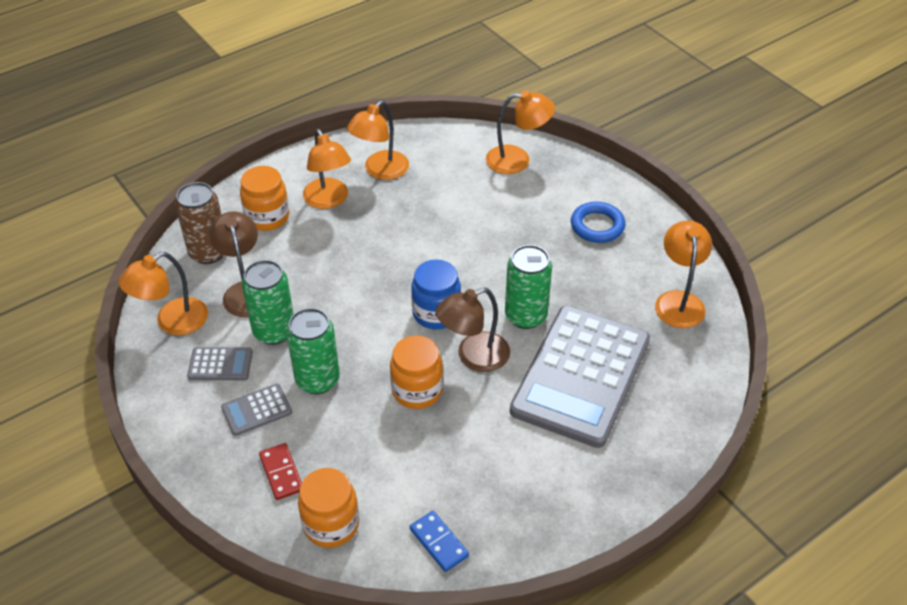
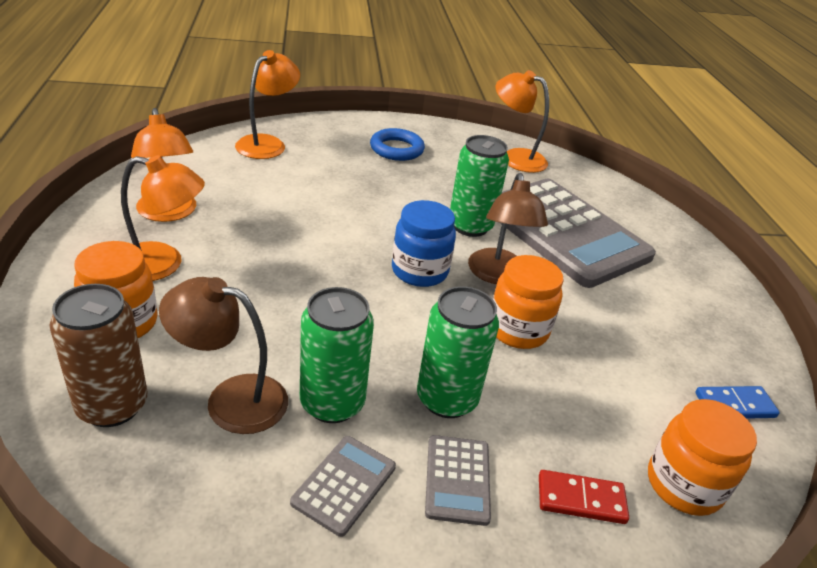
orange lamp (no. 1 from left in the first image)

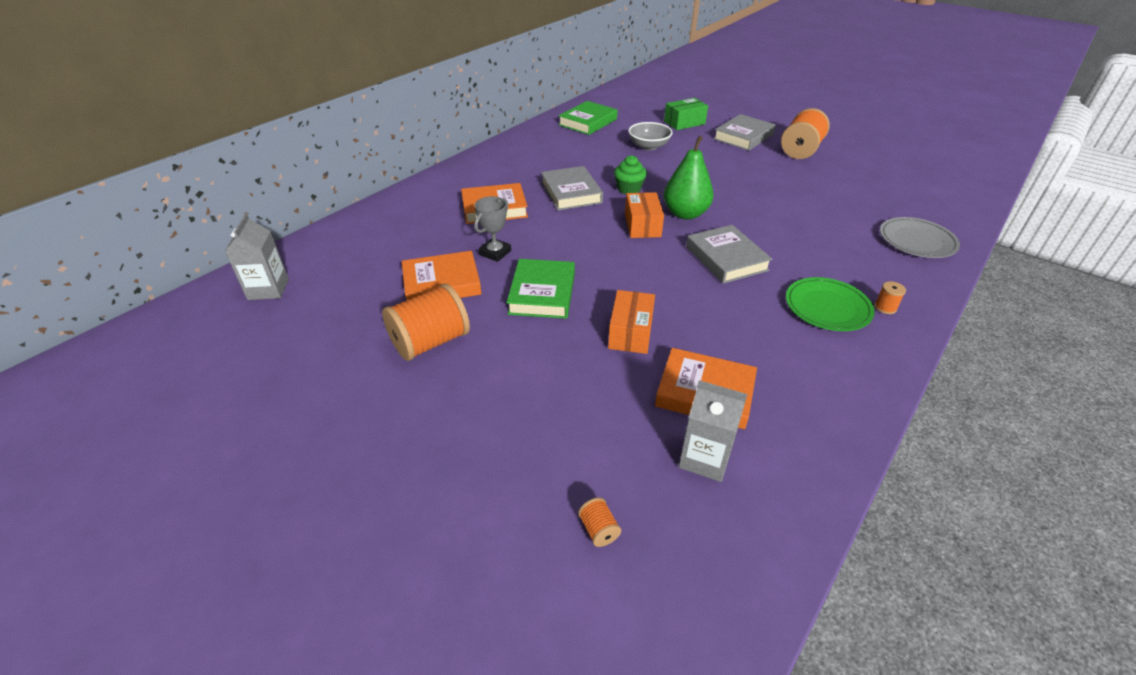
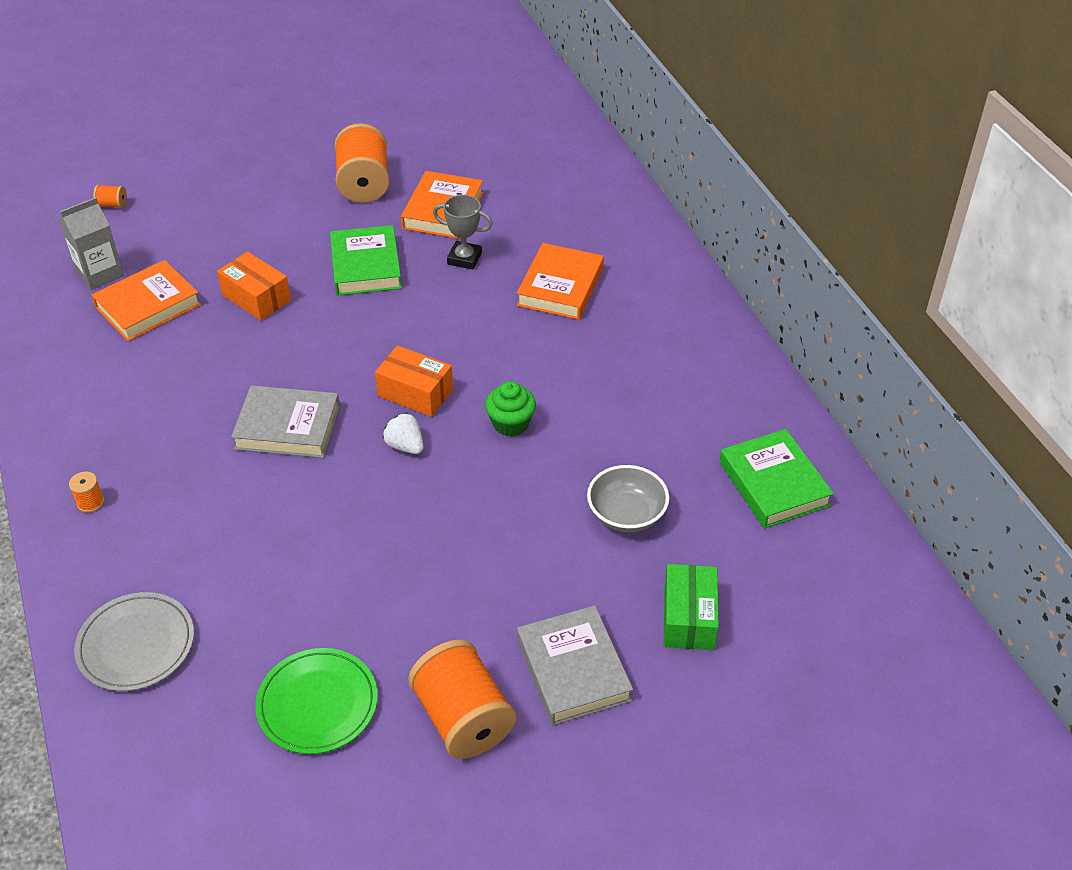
white strawberry
grey book (no. 1 from left in the first image)
grey trophy
grey carton (no. 1 from left in the first image)
green book (no. 1 from left)
green plate

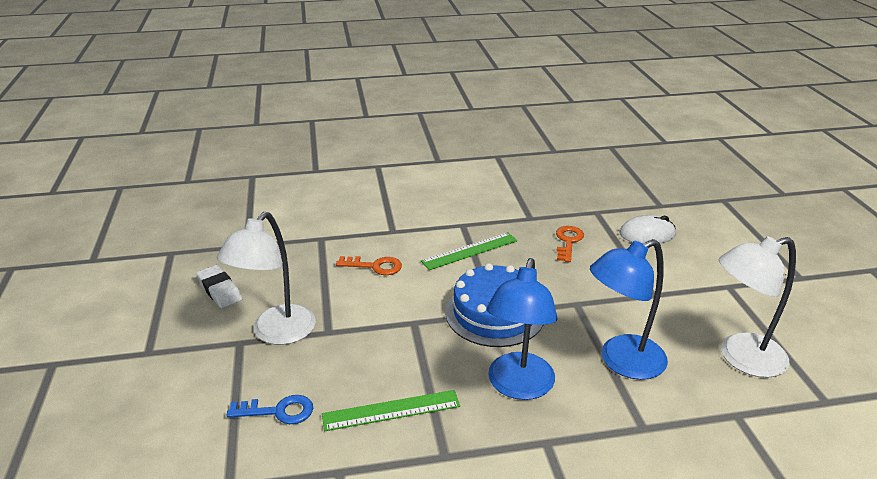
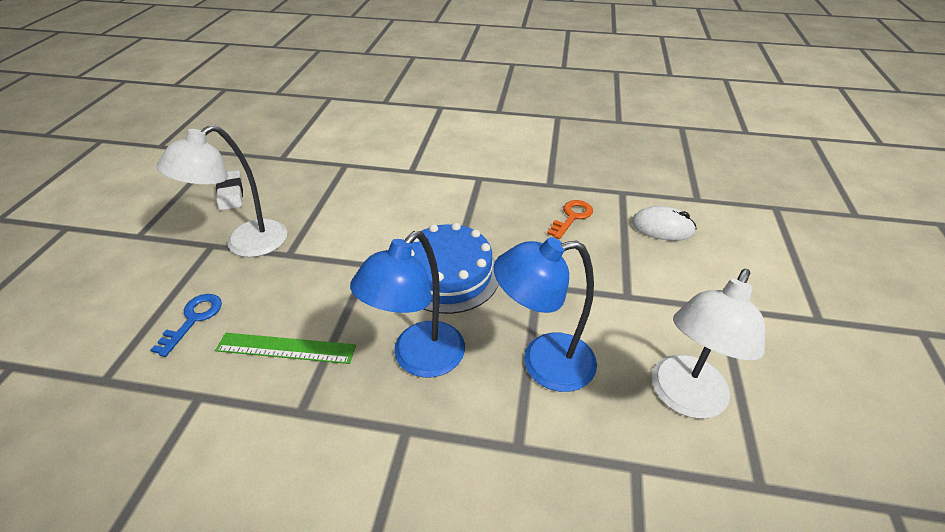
green ruler (no. 2 from left in the first image)
white lamp (no. 2 from left)
orange key (no. 1 from left in the first image)
blue key

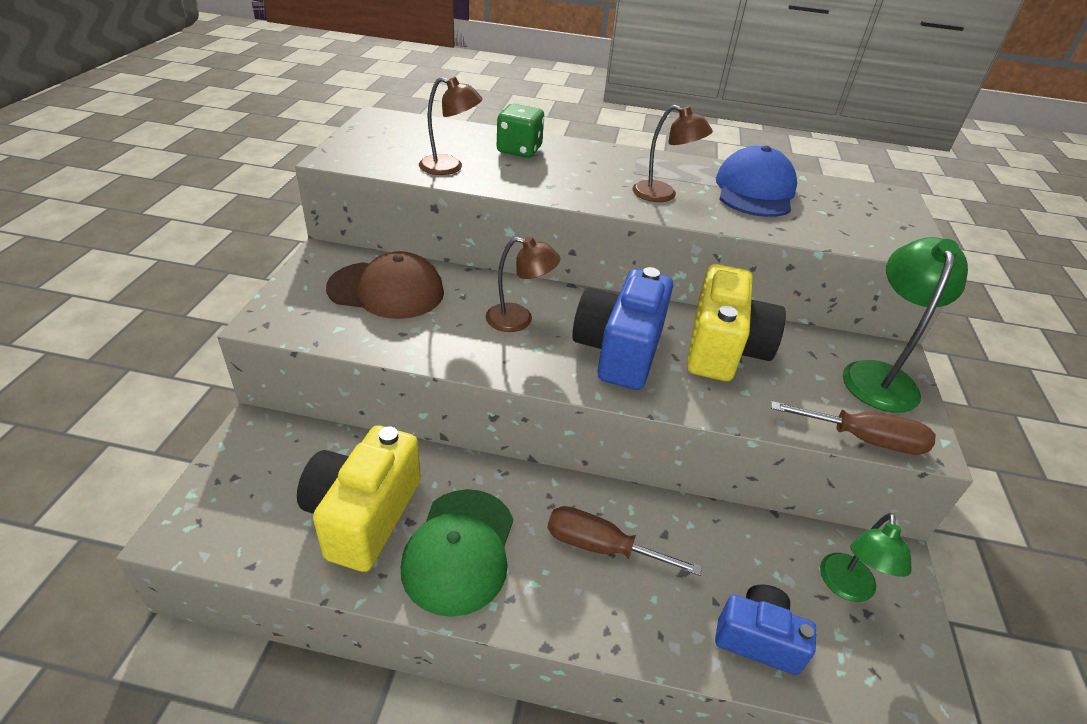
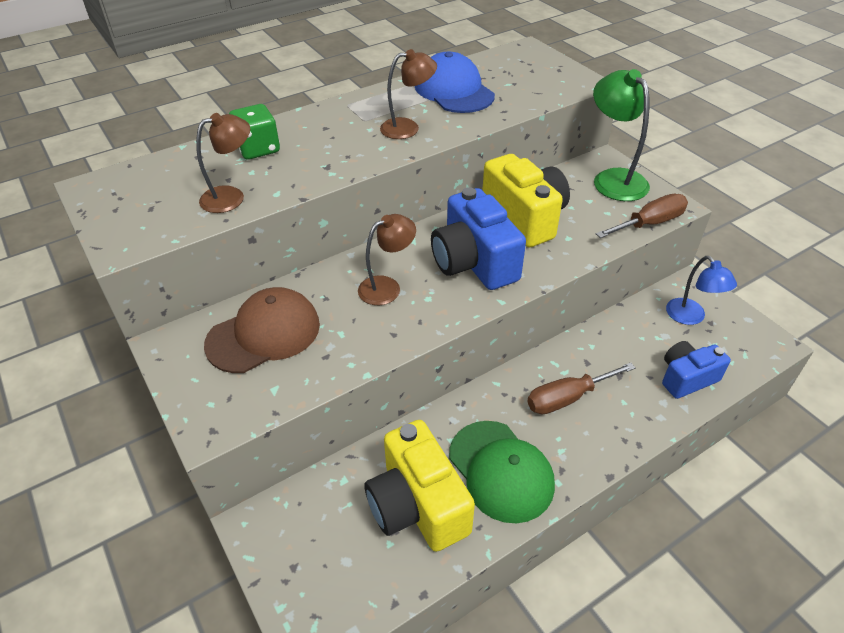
blue lamp

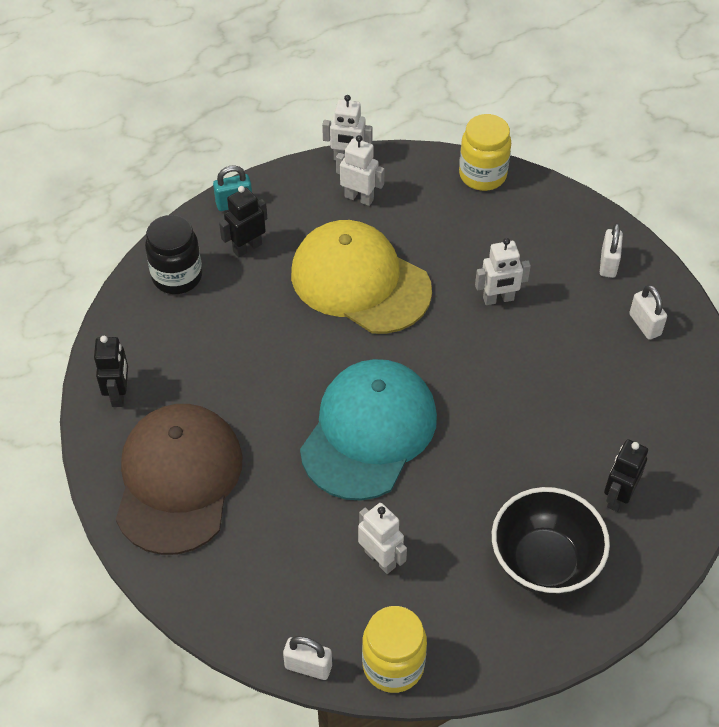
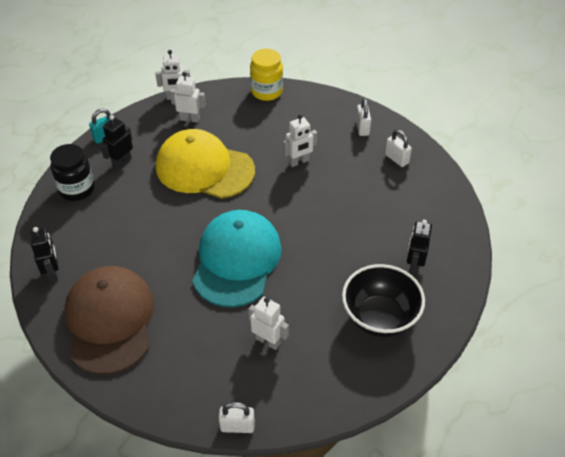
yellow jar (no. 1 from left in the first image)

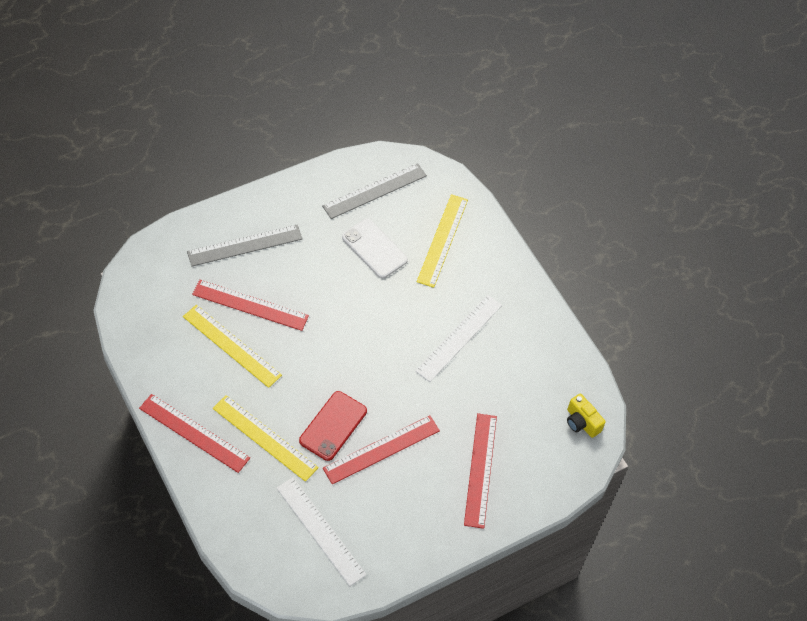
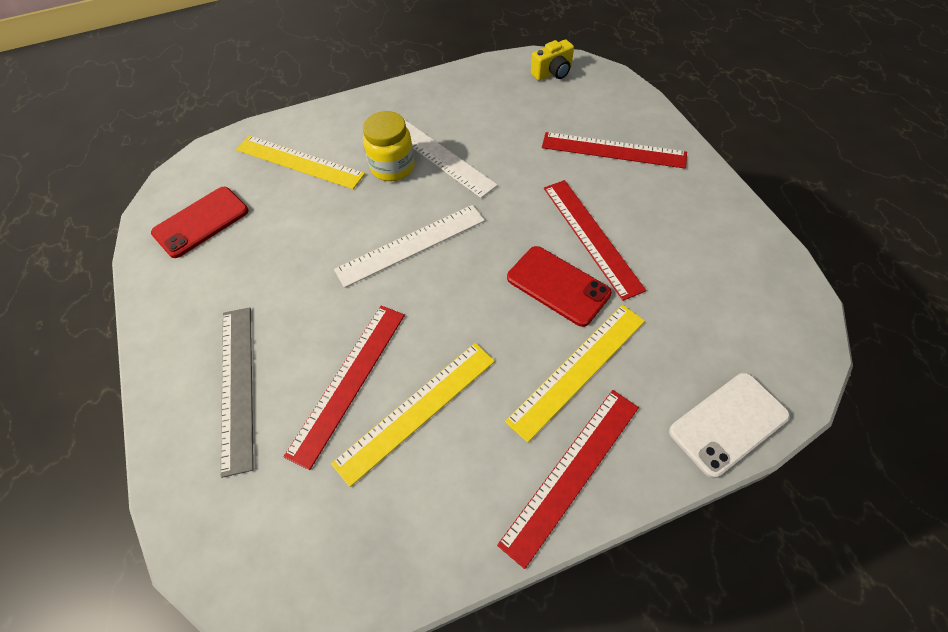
red phone (no. 1 from left)
white phone
white ruler (no. 1 from left)
yellow jar

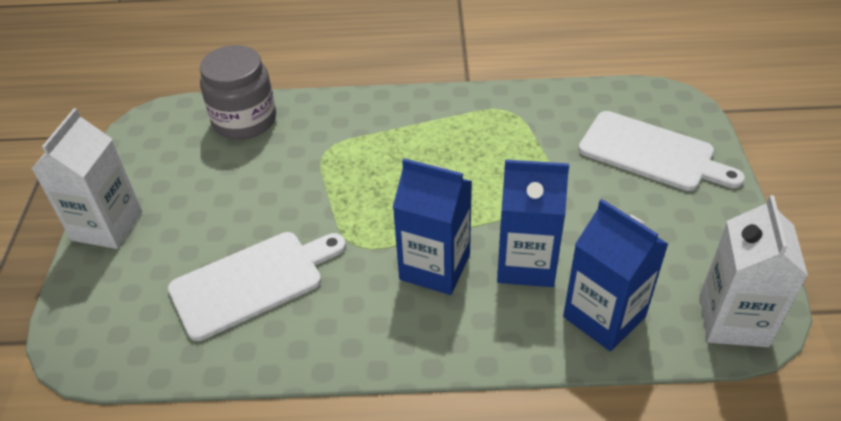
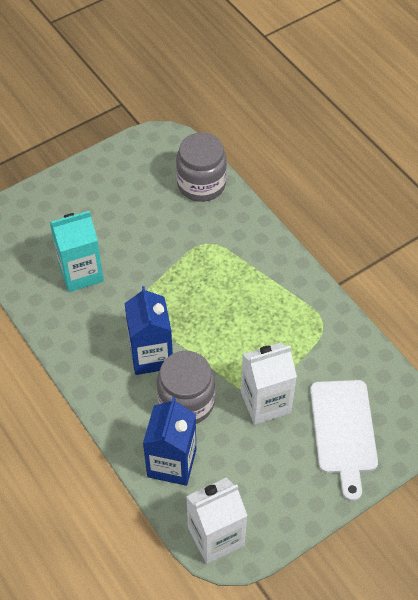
white carton (no. 2 from left)
grey jar (no. 1 from left)
turquoise carton

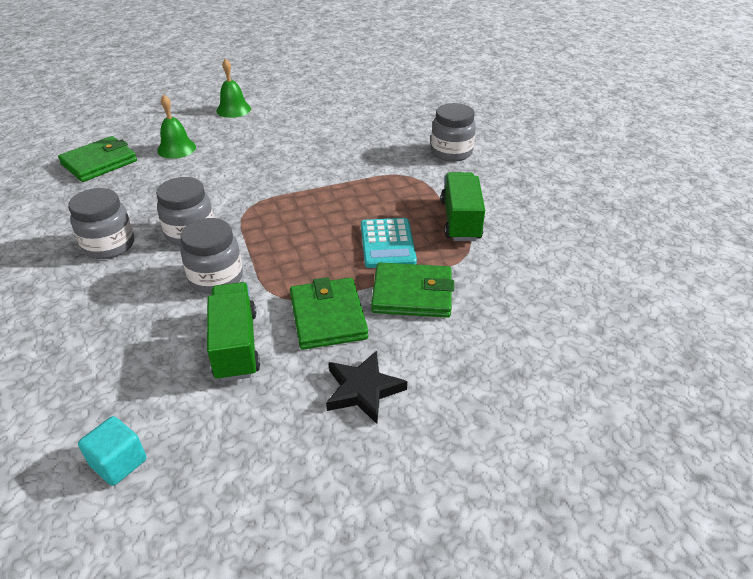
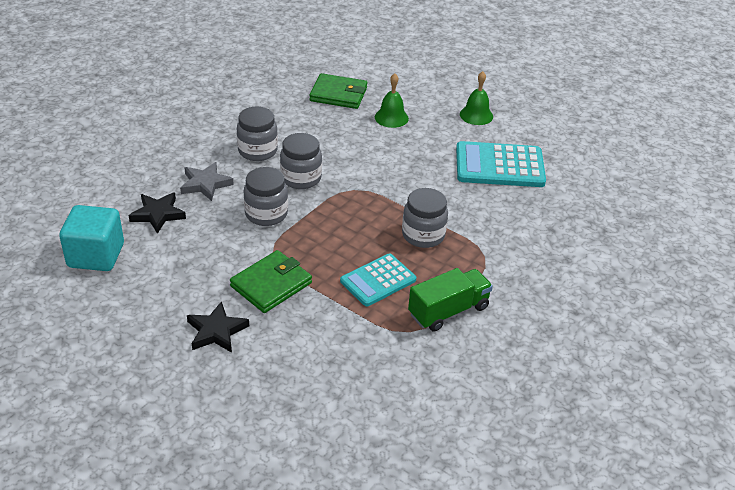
grey jar (no. 4 from left)
green wallet (no. 3 from left in the first image)
green truck (no. 1 from left in the first image)
turquoise cube
turquoise calculator (no. 2 from left)
grey star
black star (no. 1 from left)

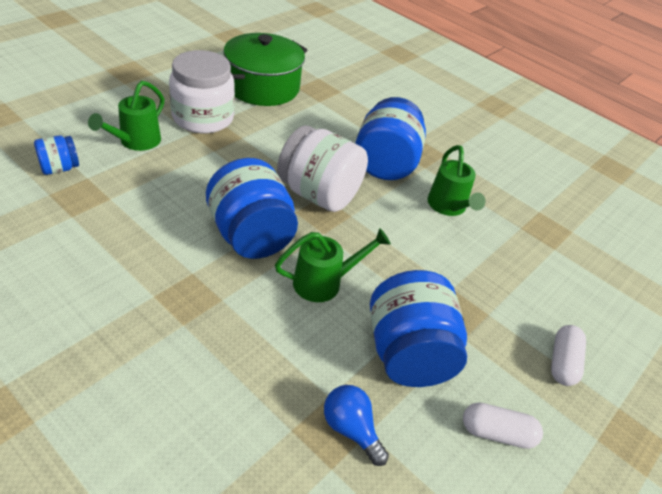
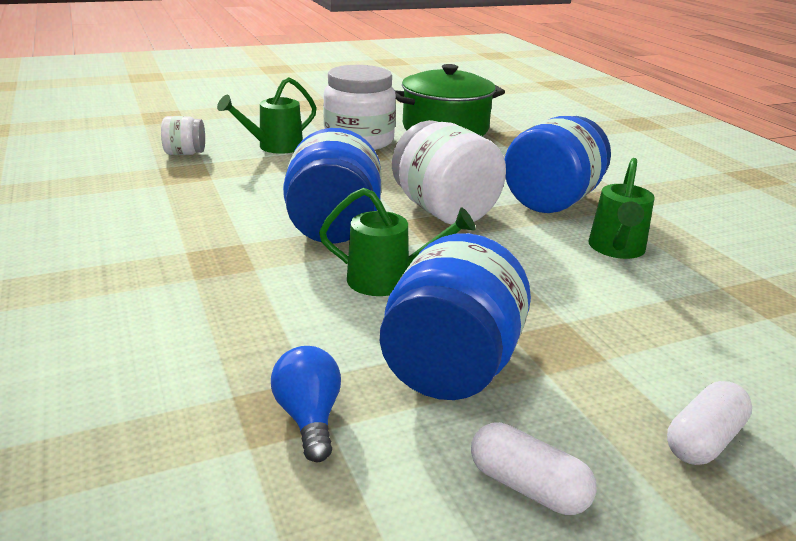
white jar (no. 1 from left)

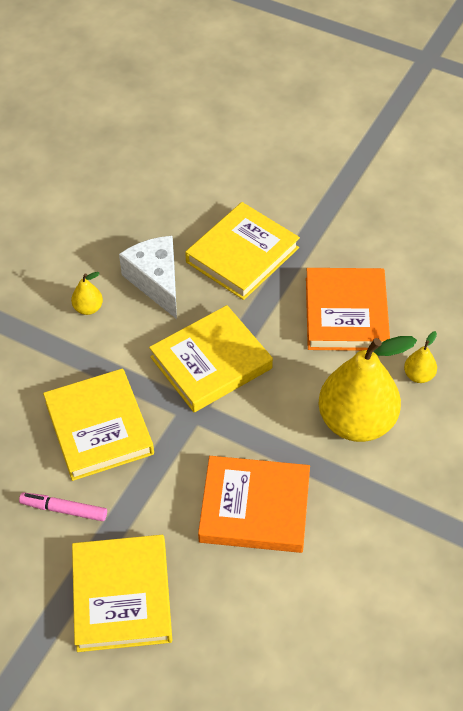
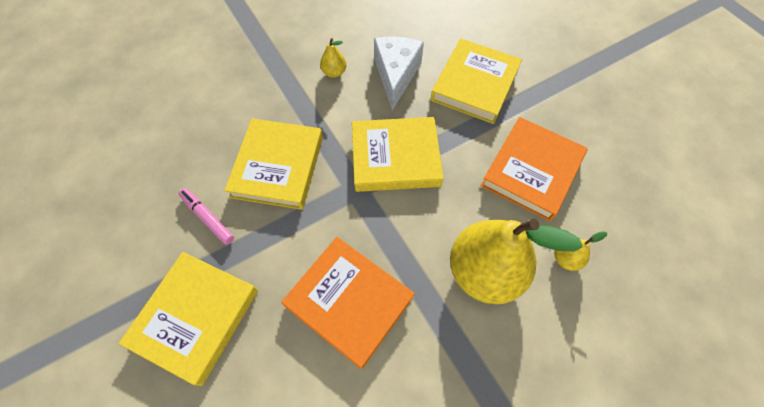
yellow book (no. 4 from left)

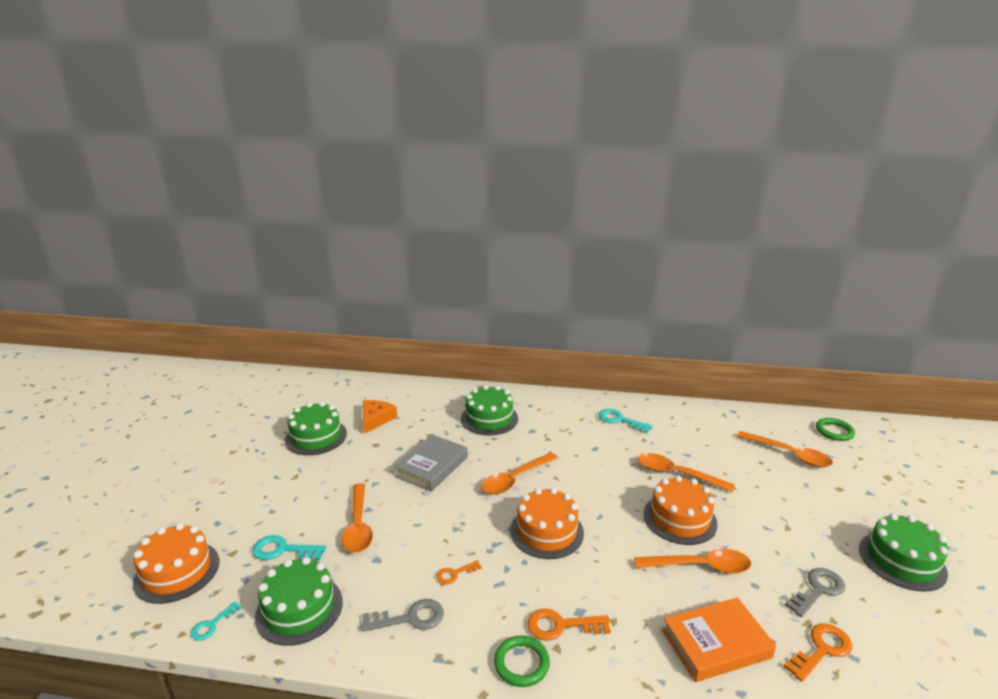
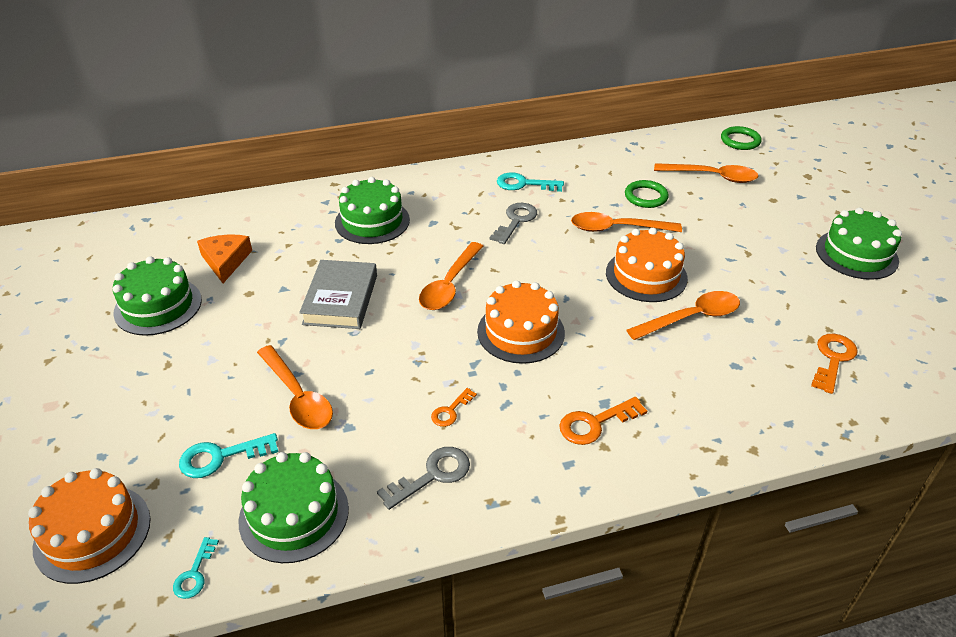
grey key (no. 2 from left)
orange book
green ring (no. 1 from left)

